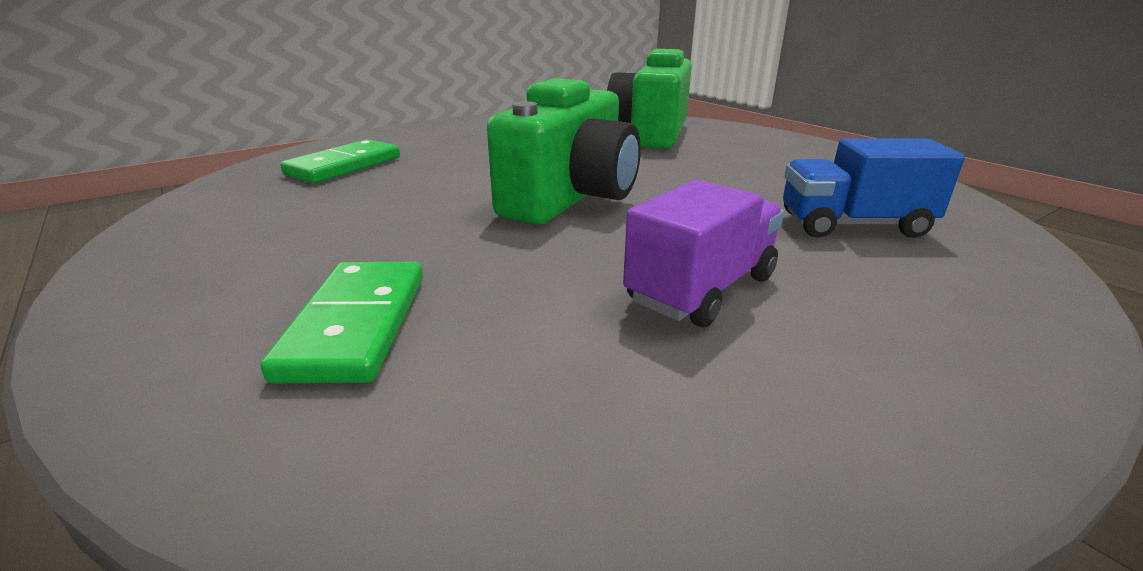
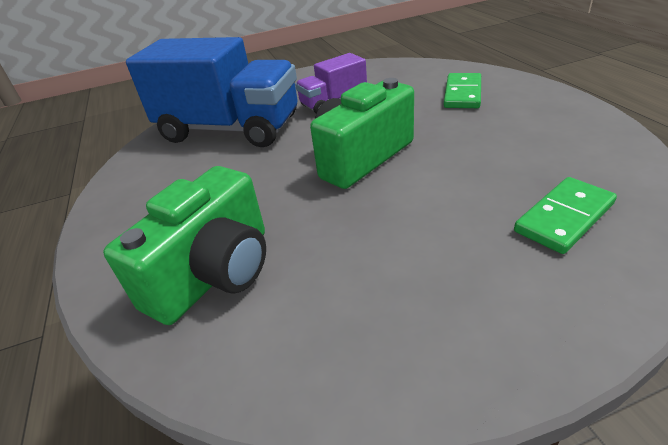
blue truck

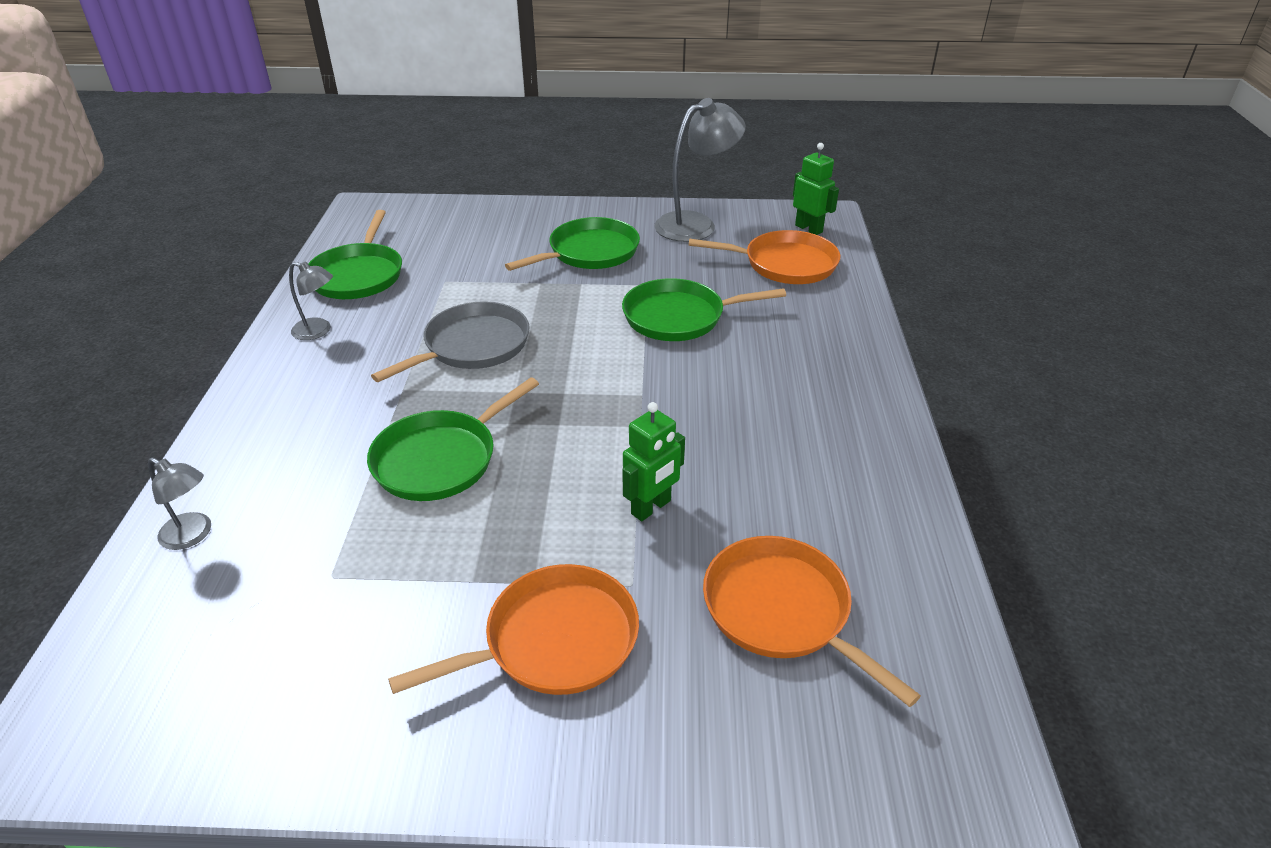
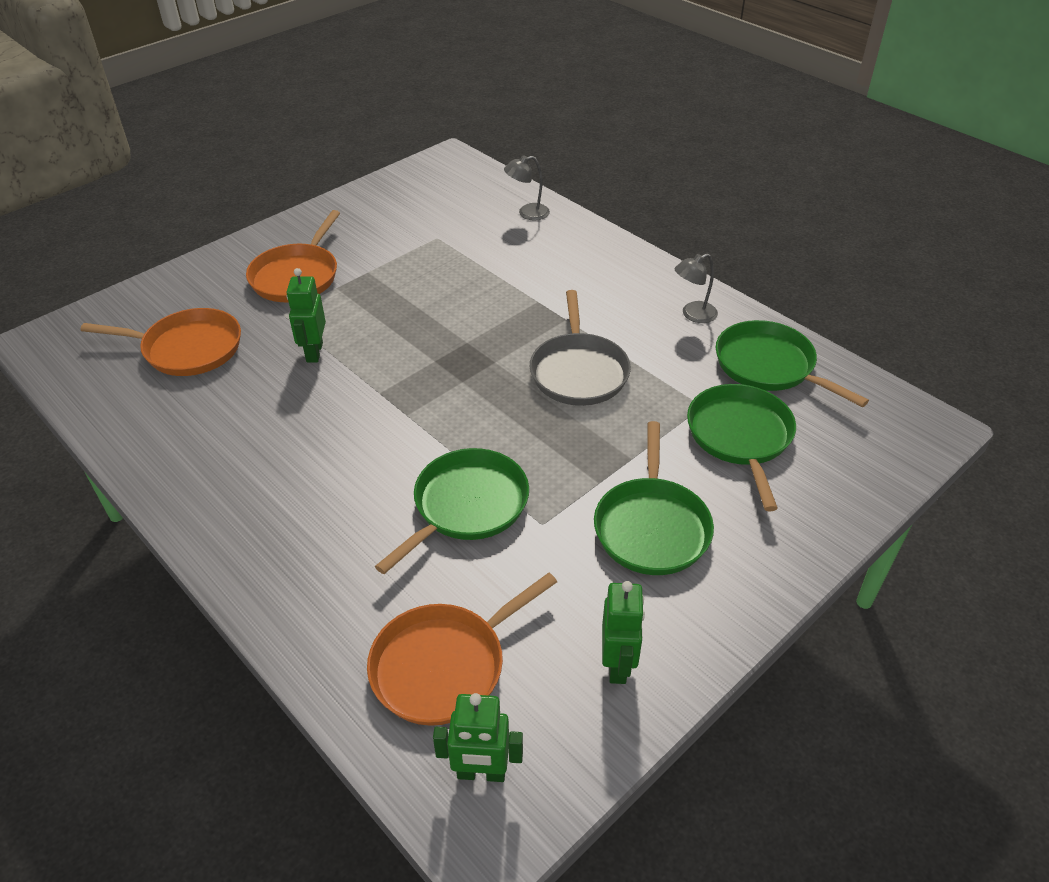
green robot (no. 3 from left)
green pan (no. 3 from left)

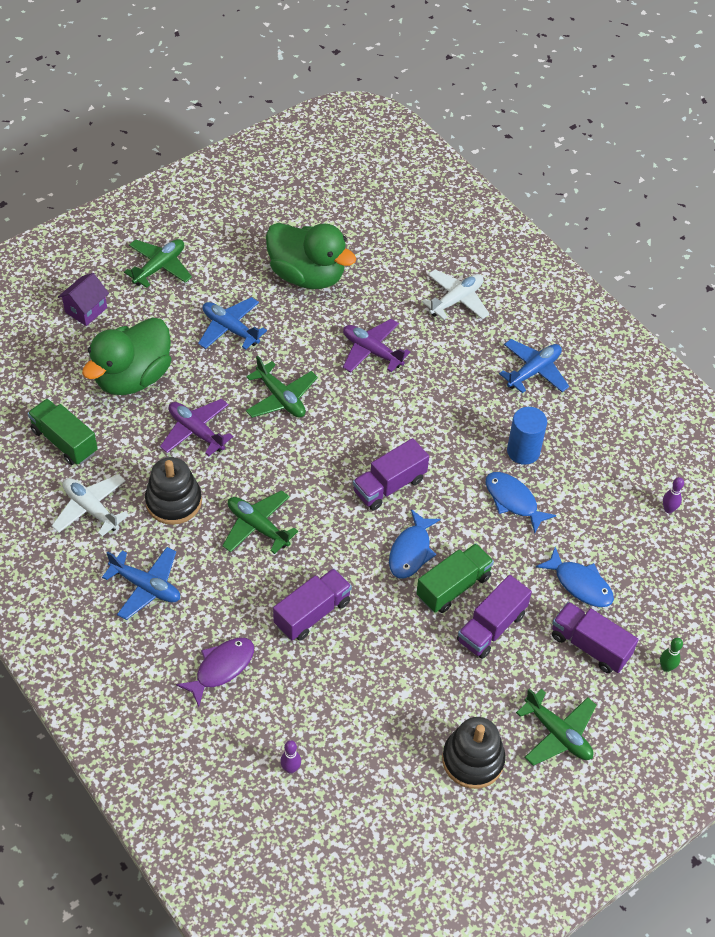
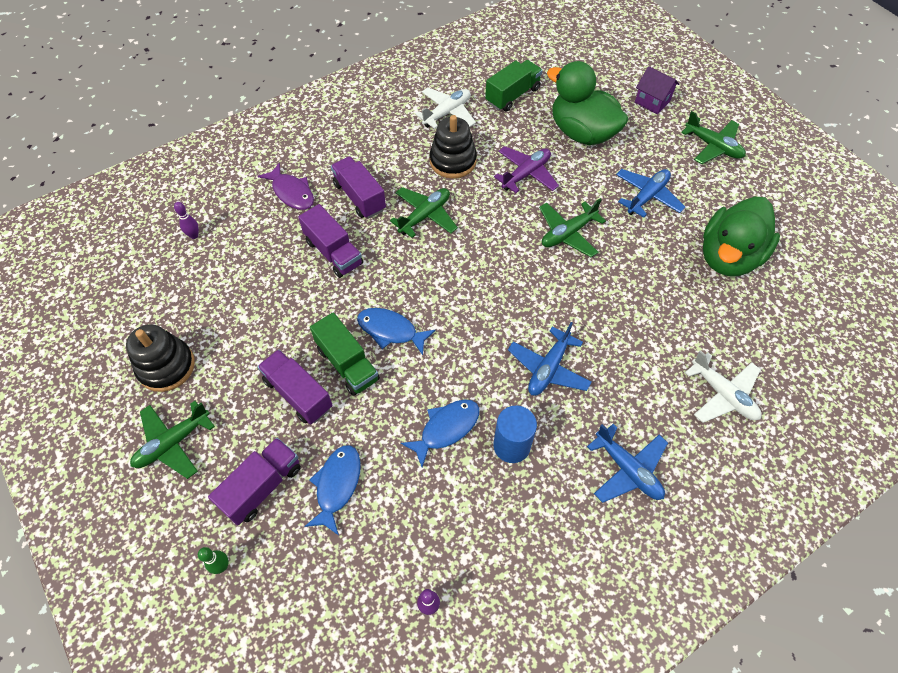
purple plane (no. 2 from left in the first image)
purple truck (no. 4 from left)
blue plane (no. 1 from left)
blue fish (no. 1 from left)

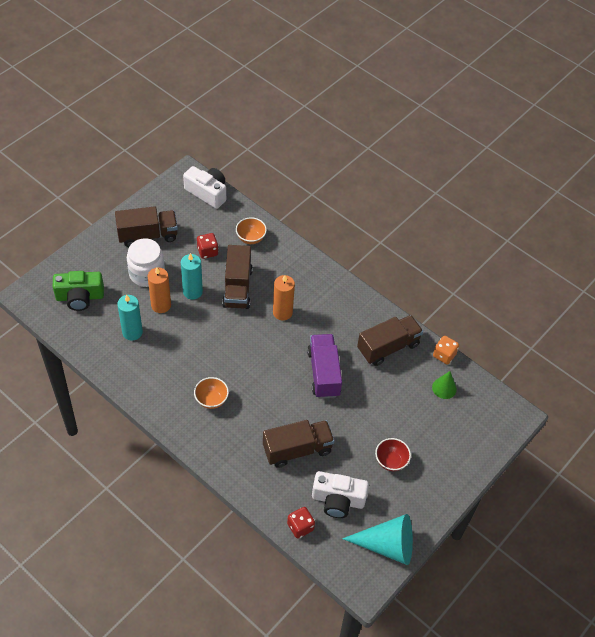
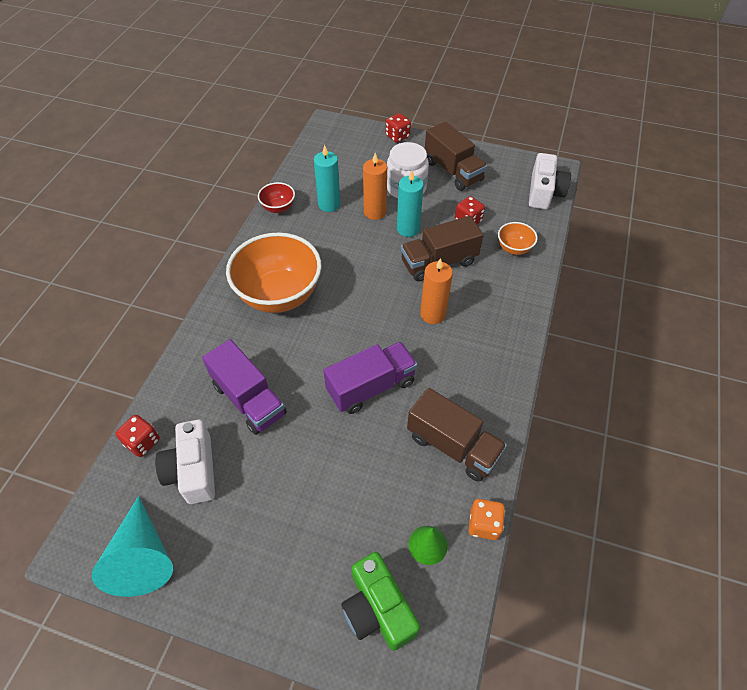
green camera
orange bowl (no. 1 from left)
purple truck (no. 1 from left)
red bowl
red dice (no. 2 from left)

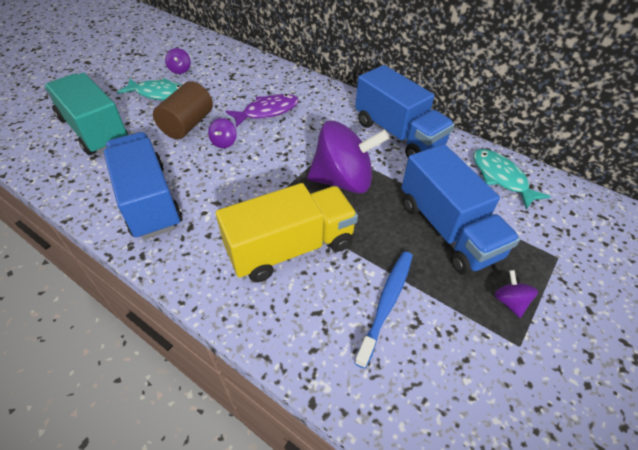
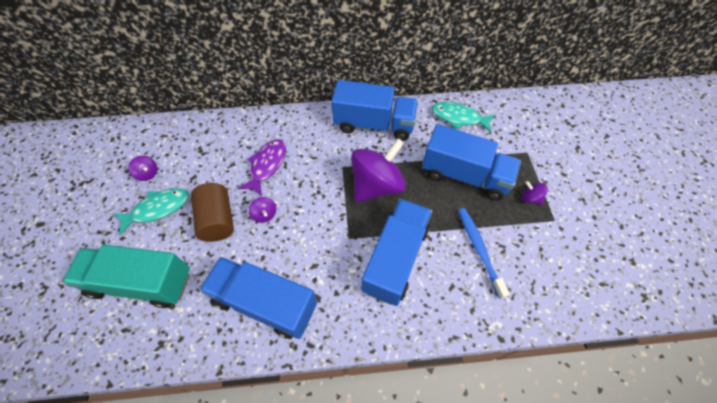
blue truck (no. 3 from left)

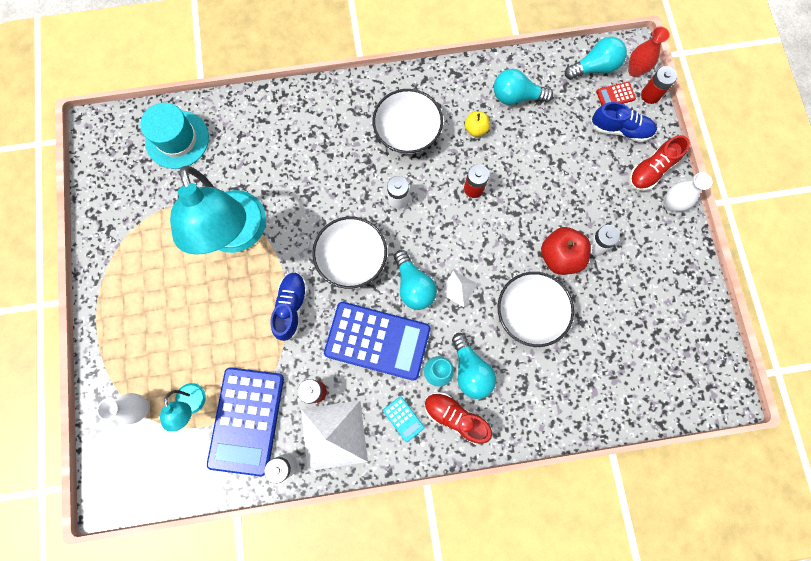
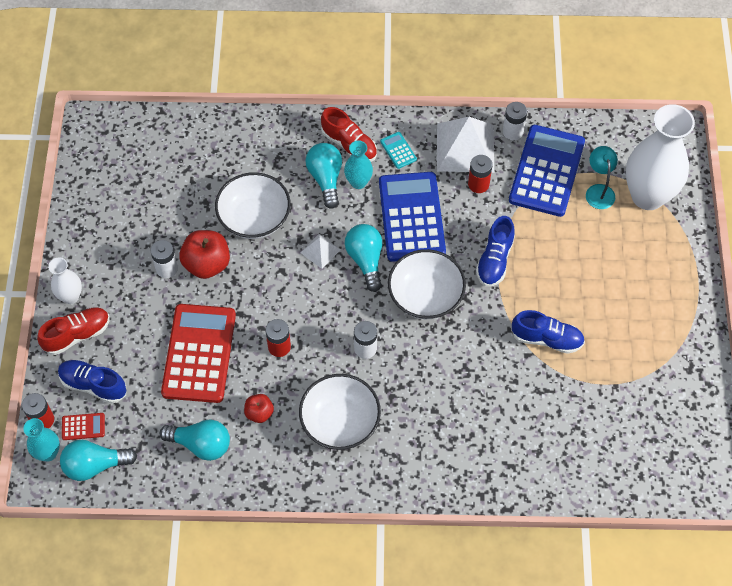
turquoise vase (no. 1 from left)
turquoise hat
red apple (no. 2 from left)
blue shoe (no. 3 from left)
blue calculator (no. 1 from left)
white vase (no. 2 from left)
red calculator (no. 2 from left)

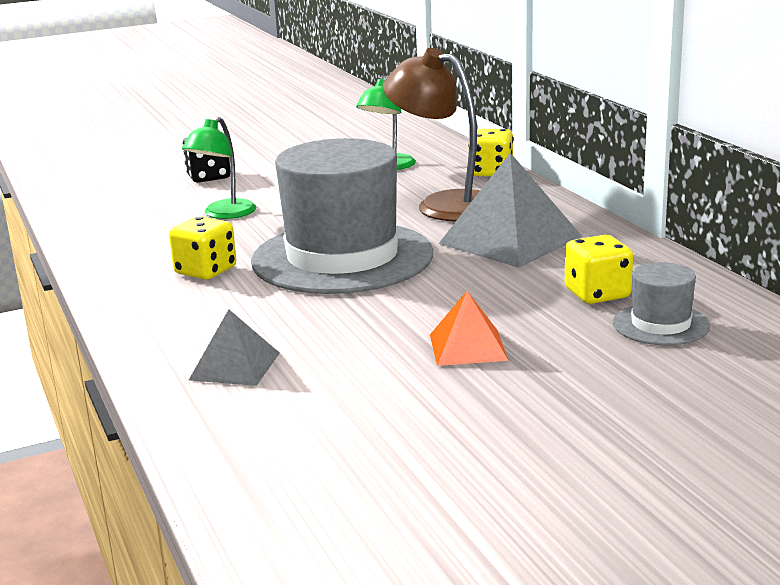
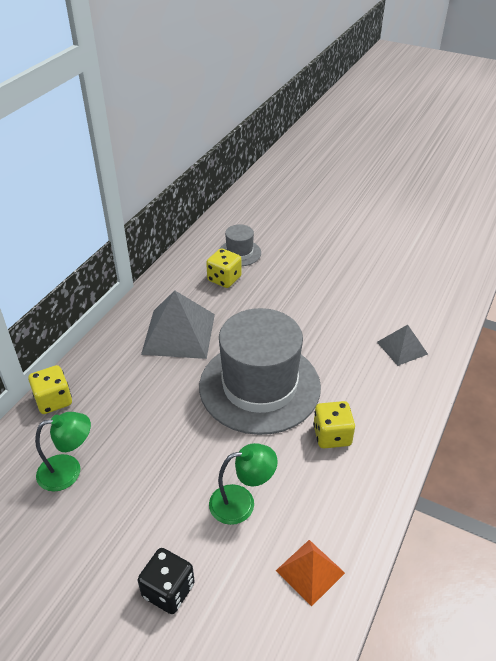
brown lamp
orange pyramid

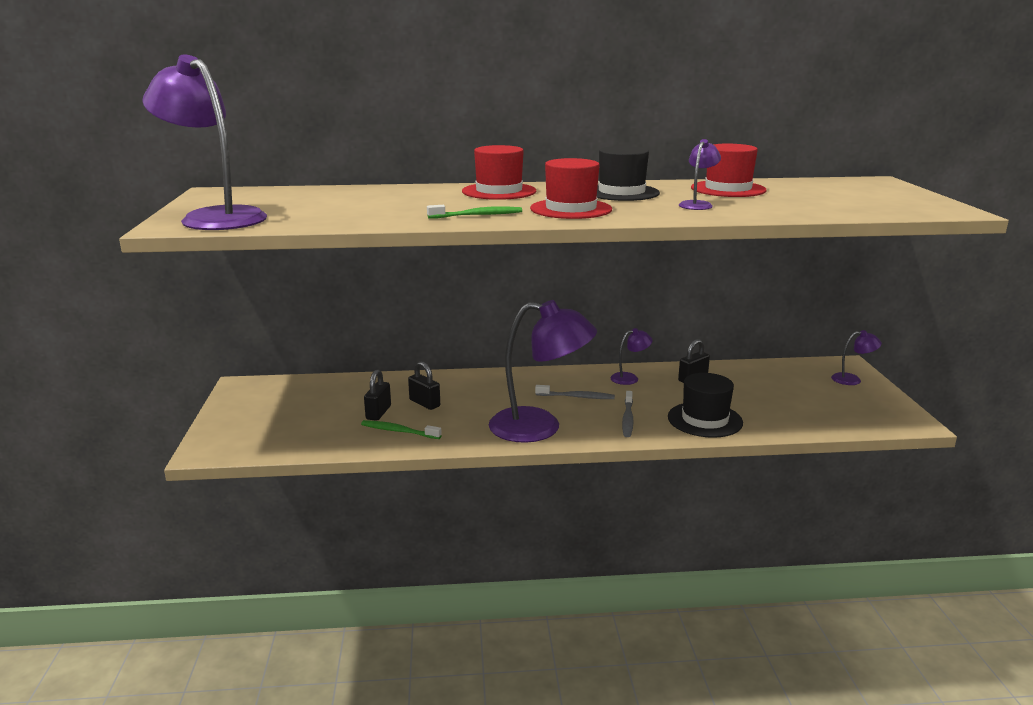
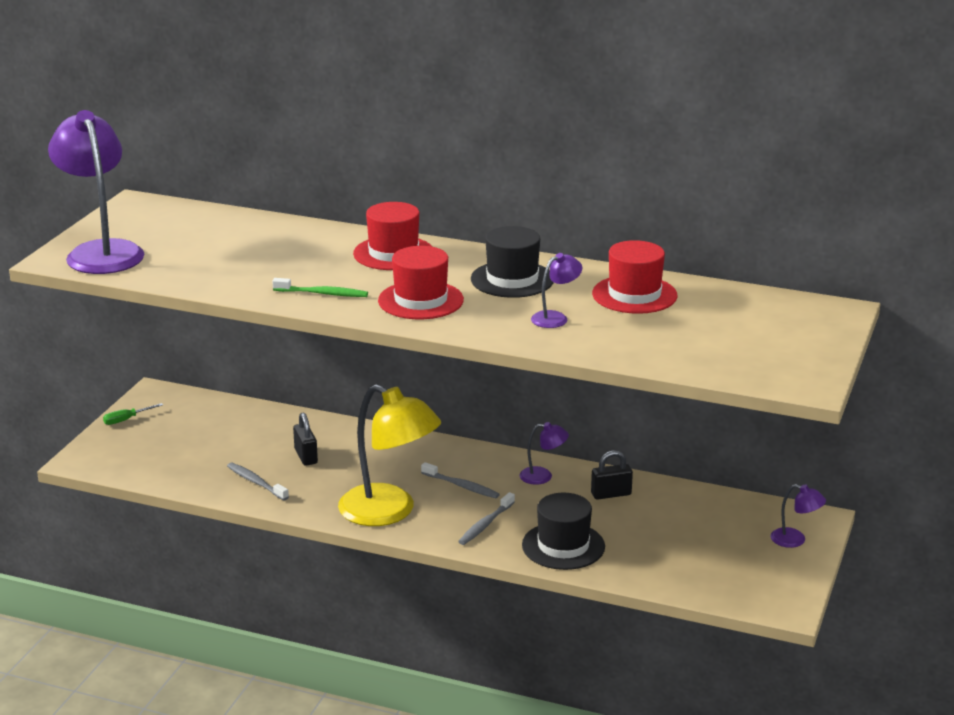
yellow lamp
black padlock (no. 1 from left in the first image)
grey toothbrush (no. 1 from left)
green screwdriver

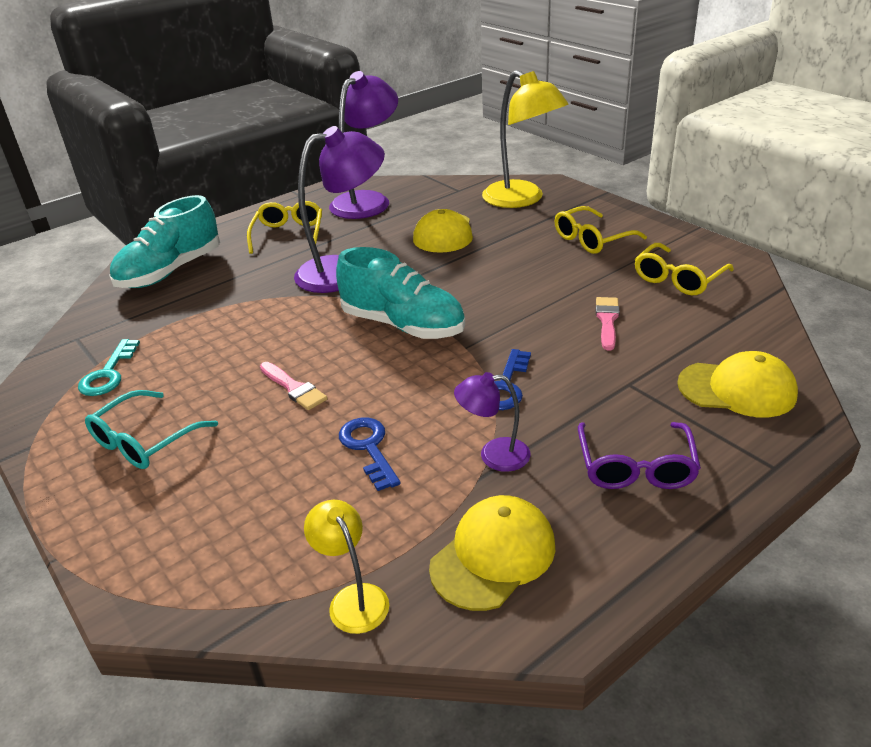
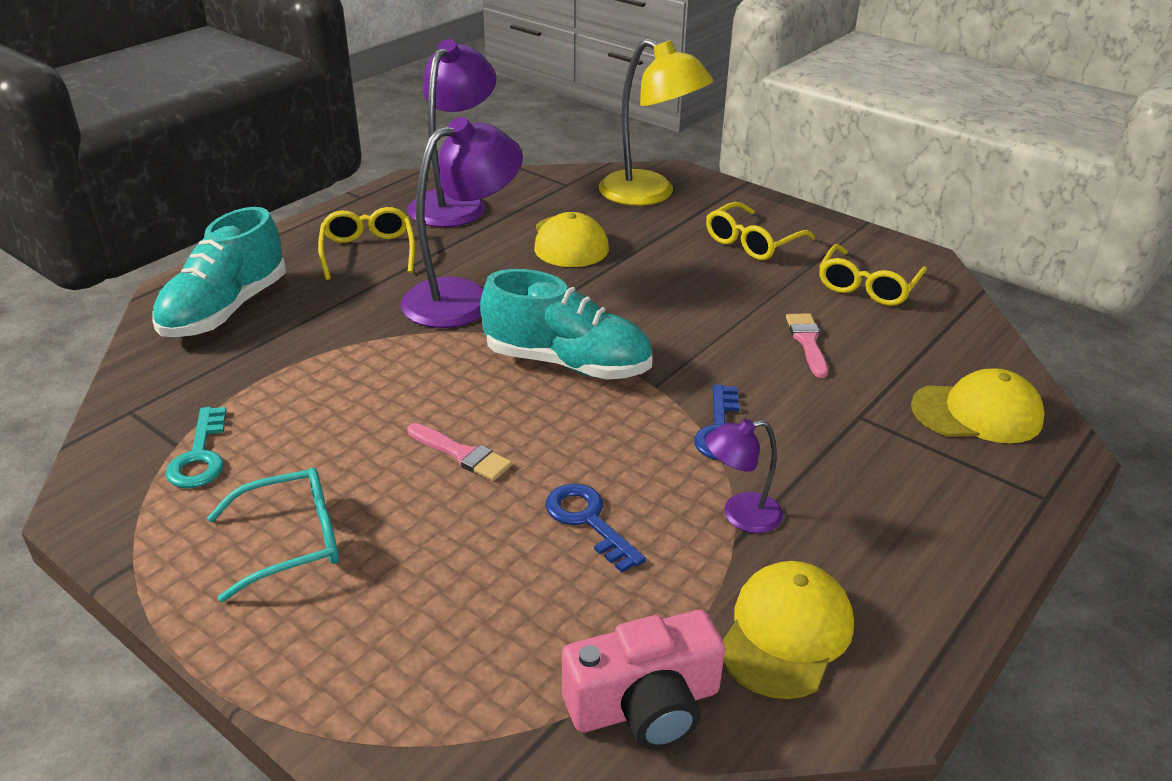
turquoise glasses
purple glasses
pink camera

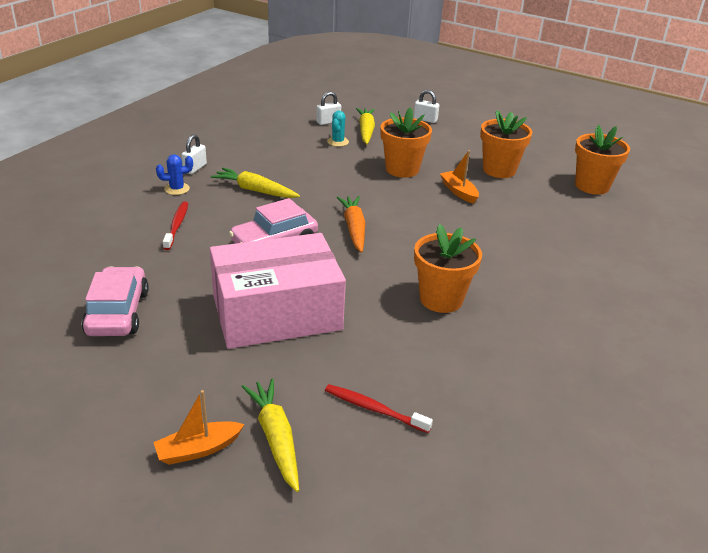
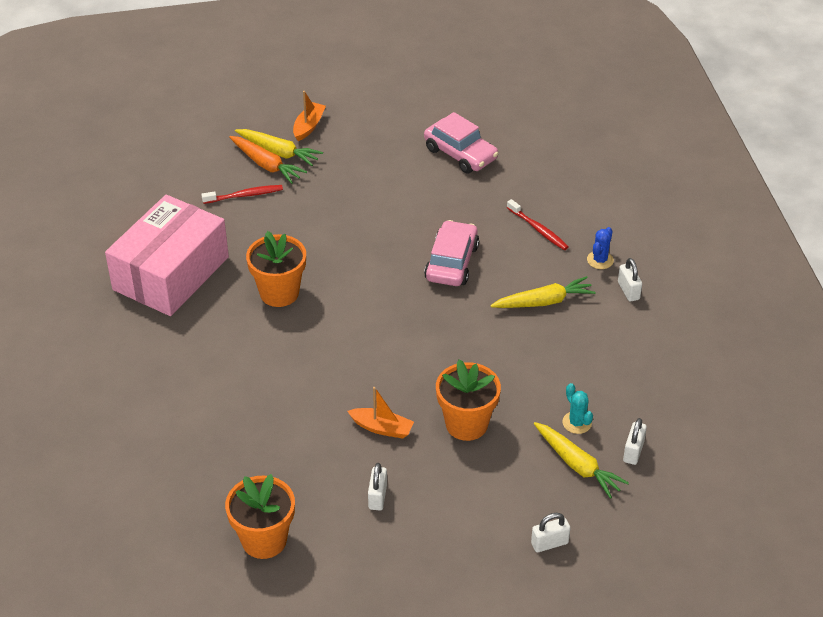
white padlock (no. 1 from left)
orange carrot
pink box

